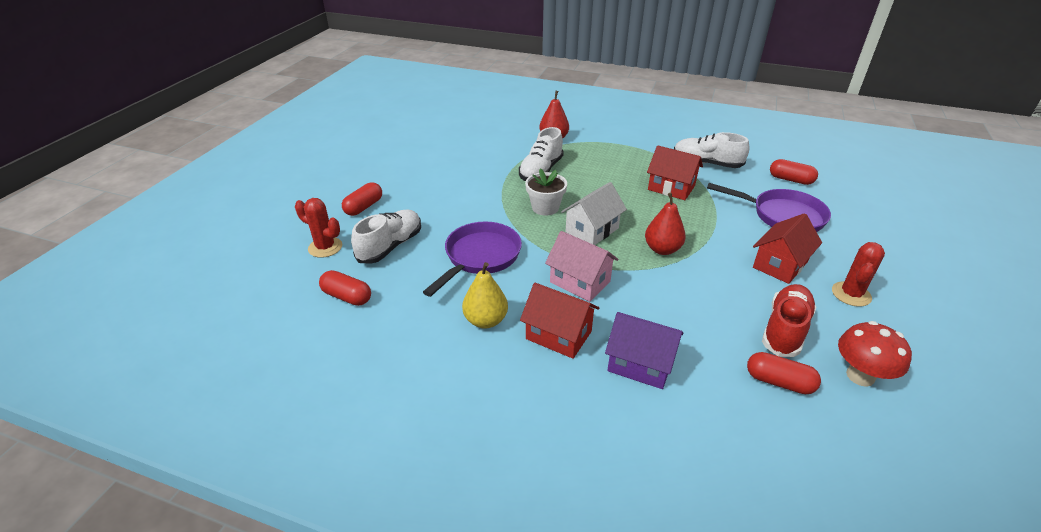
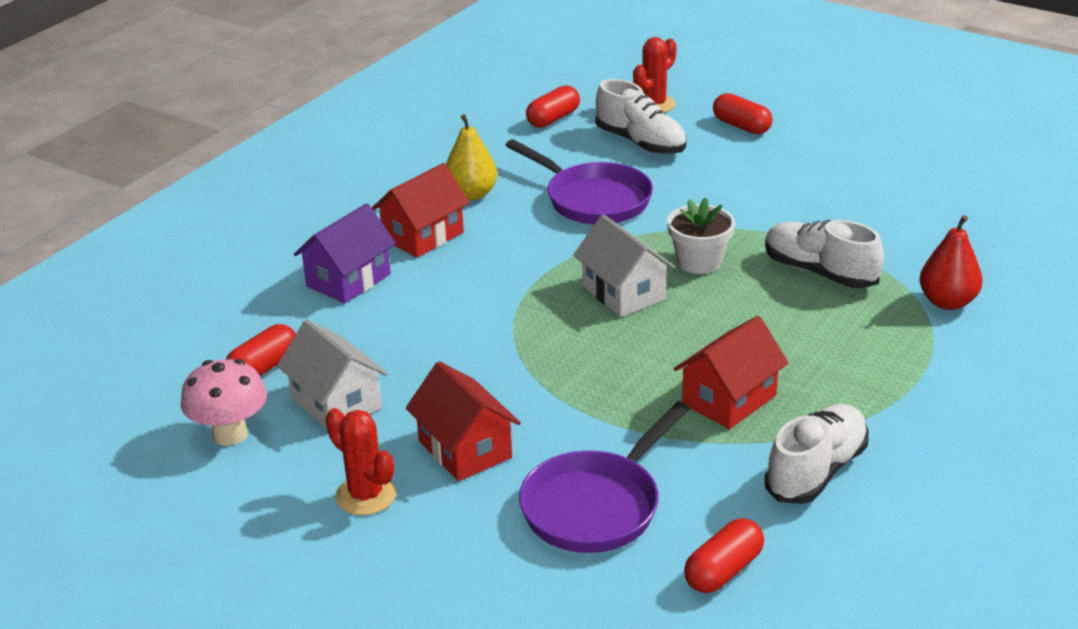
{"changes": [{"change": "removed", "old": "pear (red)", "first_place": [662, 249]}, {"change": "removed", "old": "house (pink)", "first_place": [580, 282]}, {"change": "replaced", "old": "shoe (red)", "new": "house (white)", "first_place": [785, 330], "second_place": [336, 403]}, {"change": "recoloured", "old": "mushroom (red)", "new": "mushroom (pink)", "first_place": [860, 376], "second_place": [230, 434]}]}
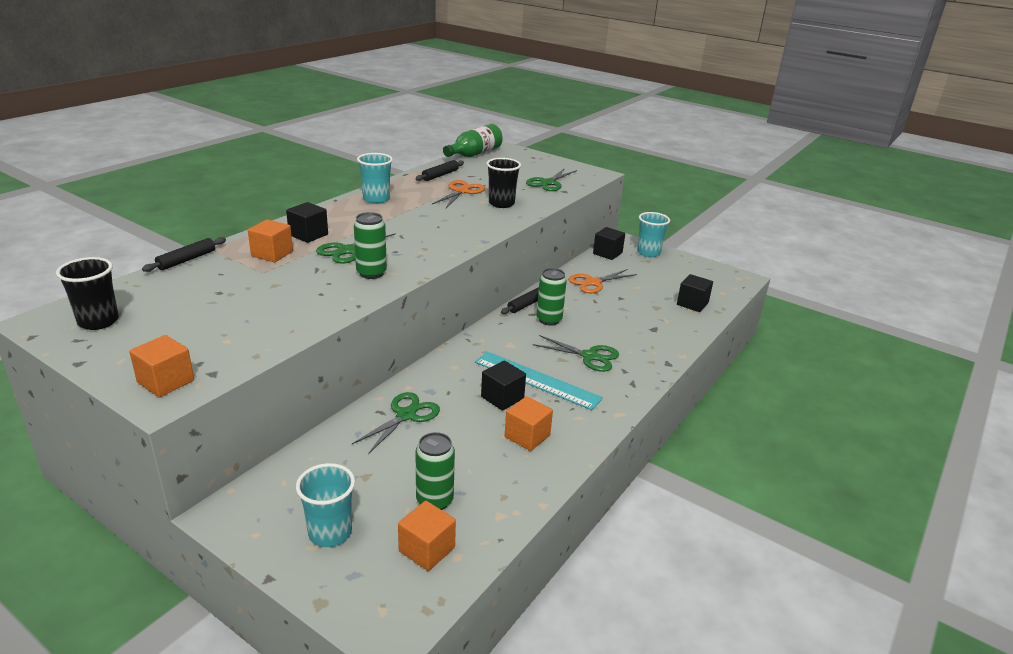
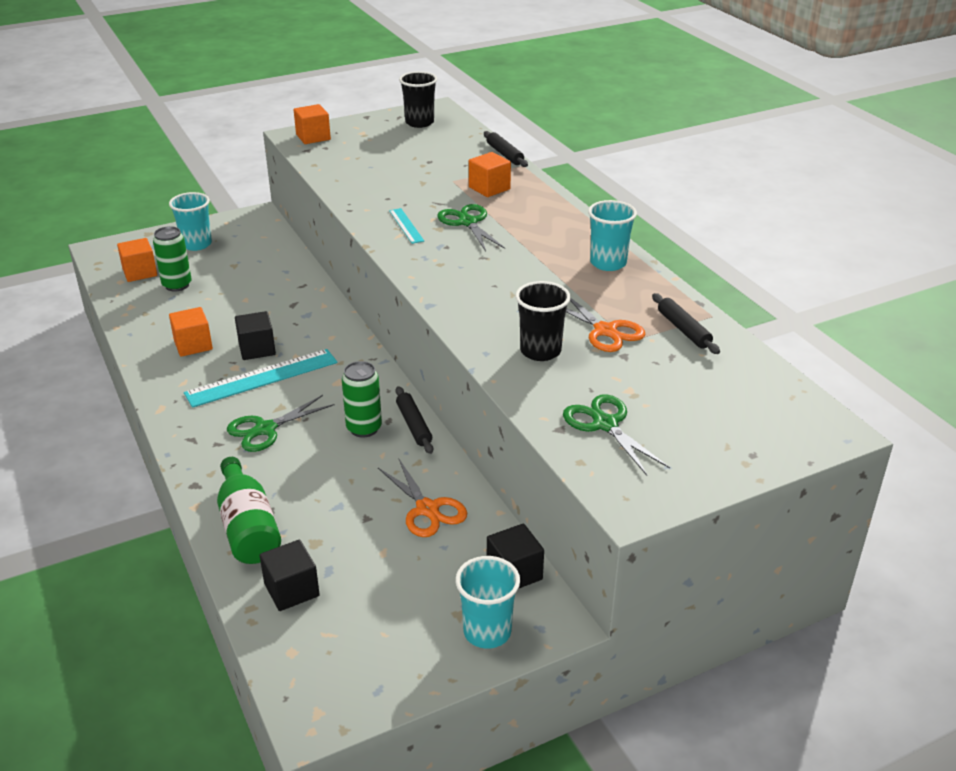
{"changes": [{"change": "moved", "old": "bottle (green)", "first_place": [474, 154], "second_place": [248, 527]}, {"change": "removed", "old": "cube (black)", "first_place": [308, 235]}, {"change": "replaced", "old": "can (green)", "new": "ruler (turquoise)", "first_place": [371, 273], "second_place": [406, 225]}, {"change": "turned", "old": "scissors (orange)", "first_place": [593, 283], "second_place": [427, 509], "degrees": 150}, {"change": "removed", "old": "scissors (green)", "first_place": [406, 415]}]}
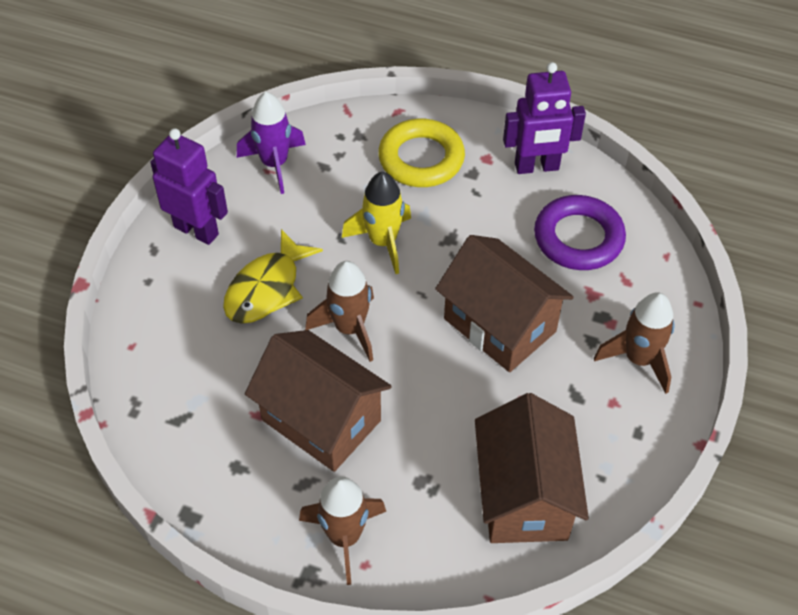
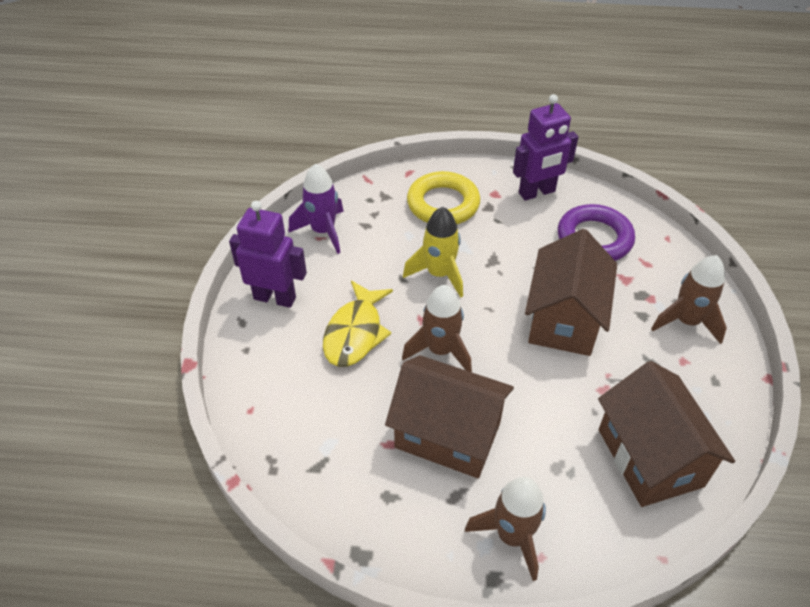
{"changes": [{"change": "turned", "old": "house (brown)", "first_place": [499, 325], "second_place": [564, 319], "degrees": 75}]}
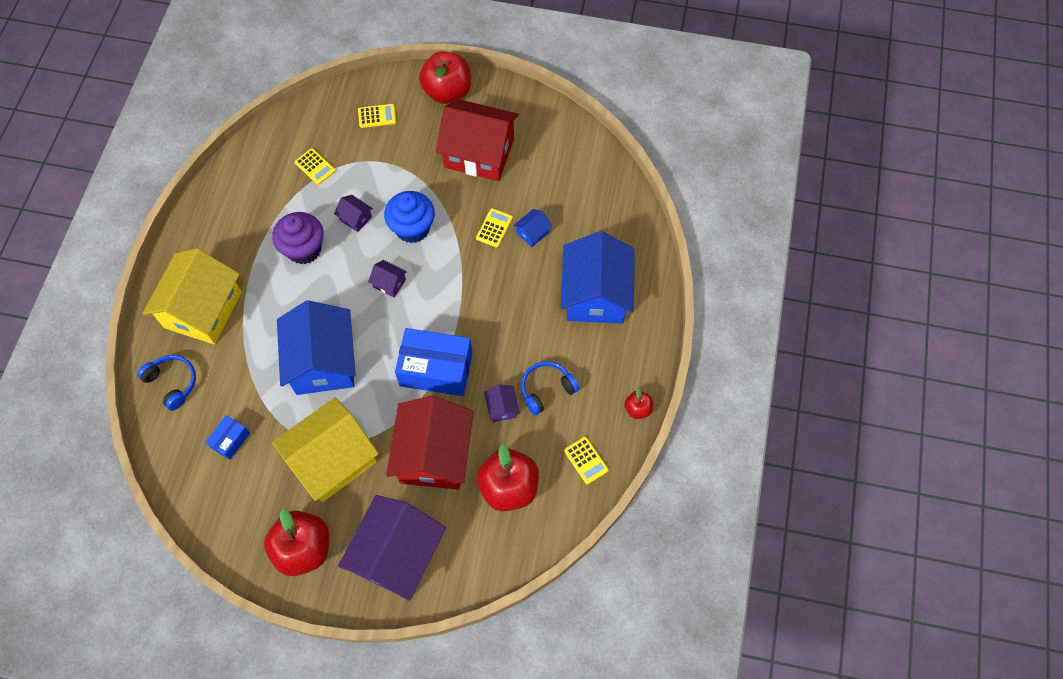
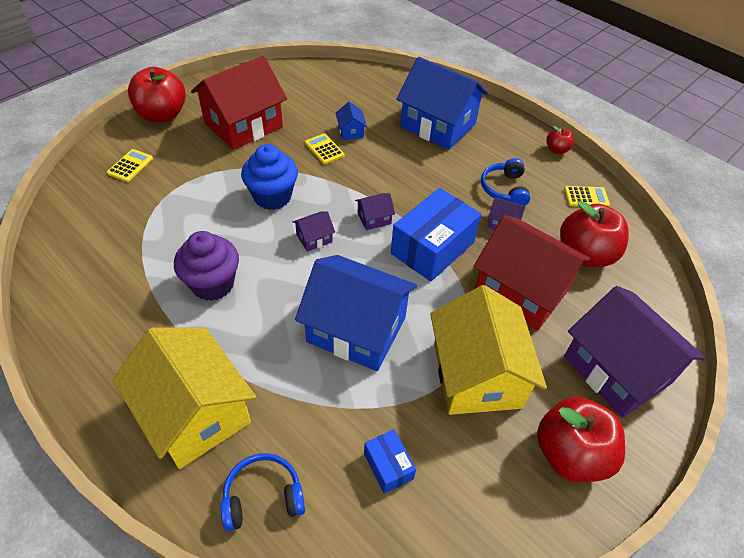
{"changes": [{"change": "removed", "old": "calculator (yellow)", "first_place": [315, 166]}, {"change": "moved", "old": "house (purple)", "first_place": [355, 218], "second_place": [374, 218]}]}
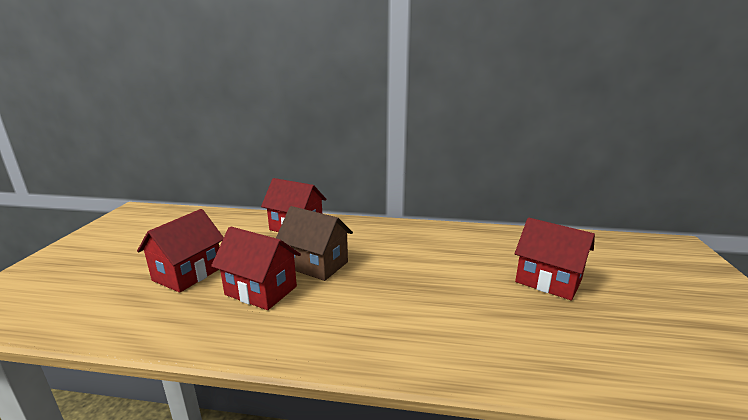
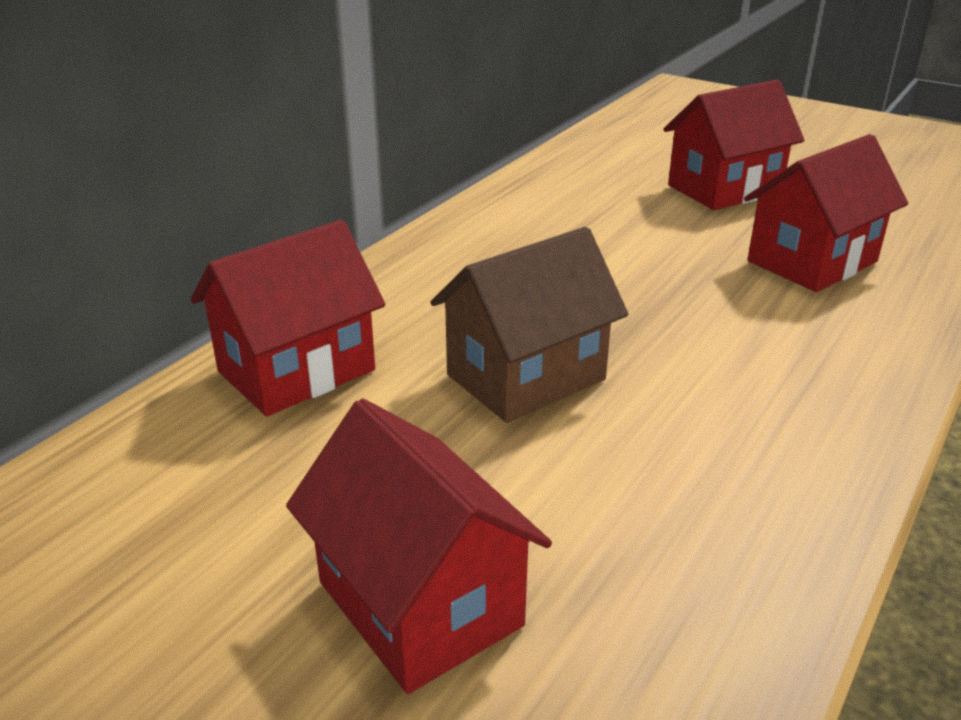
{"changes": [{"change": "moved", "old": "house (red)", "first_place": [261, 290], "second_place": [812, 261]}]}
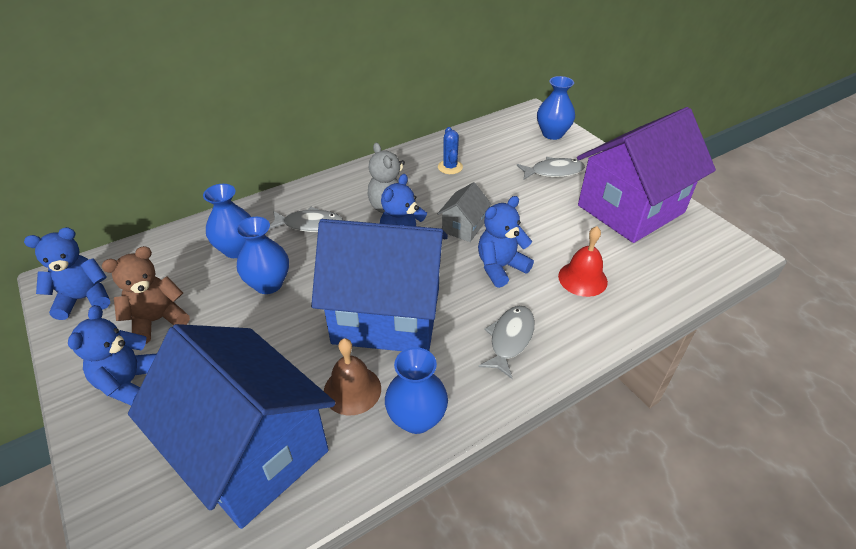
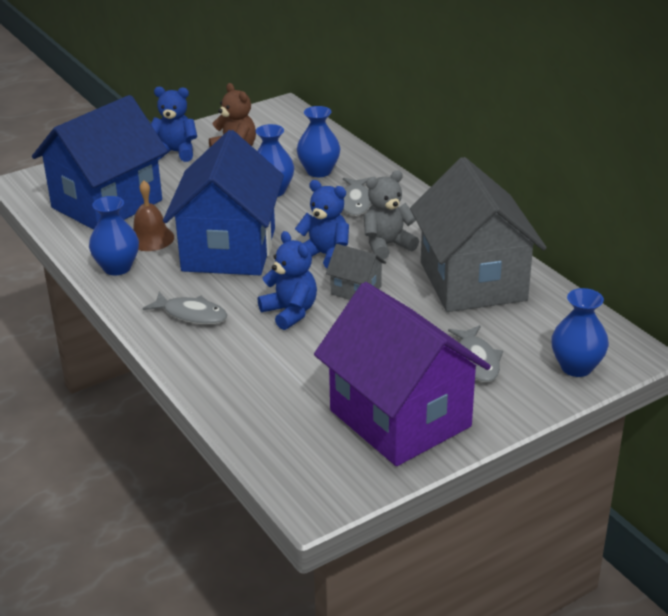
{"changes": [{"change": "replaced", "old": "cactus (blue)", "new": "house (grey)", "first_place": [450, 167], "second_place": [472, 281]}, {"change": "removed", "old": "bell (red)", "first_place": [582, 278]}, {"change": "removed", "old": "teddy bear (blue)", "first_place": [84, 299]}]}
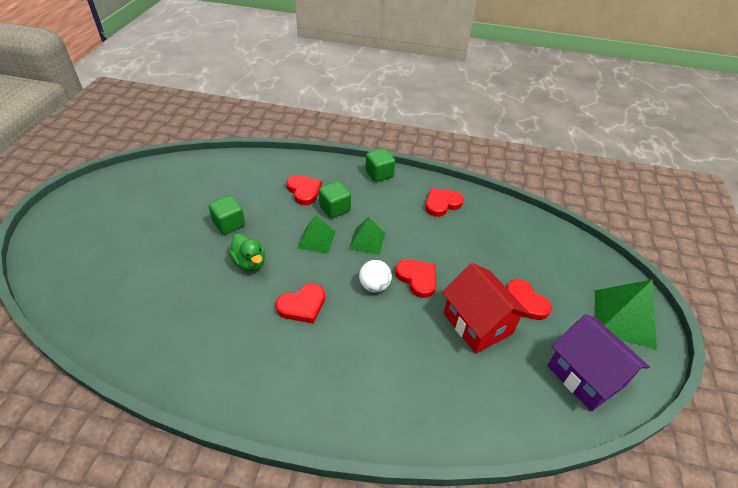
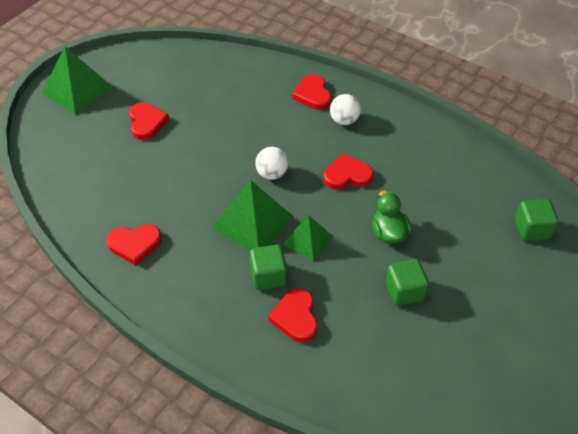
{"changes": [{"change": "moved", "old": "cube (green)", "first_place": [379, 174], "second_place": [532, 229]}, {"change": "resized", "old": "pyramid (green)", "first_place": [367, 241], "second_place": [253, 222], "factor": 1.63}, {"change": "moved", "old": "heart (red)", "first_place": [417, 278], "second_place": [313, 95]}, {"change": "removed", "old": "house (red)", "first_place": [477, 323]}, {"change": "removed", "old": "house (purple)", "first_place": [585, 376]}, {"change": "added", "new": "ball (white)", "second_place": [344, 120]}]}
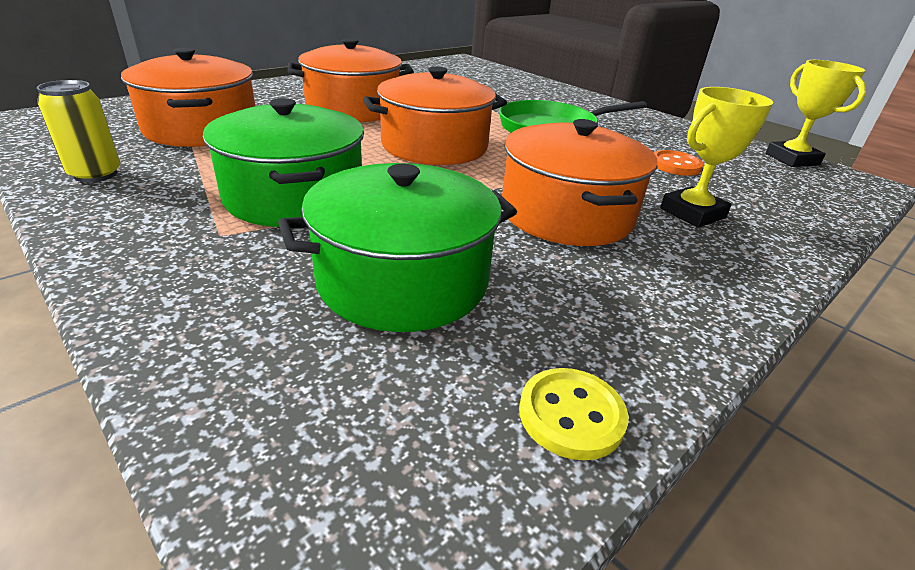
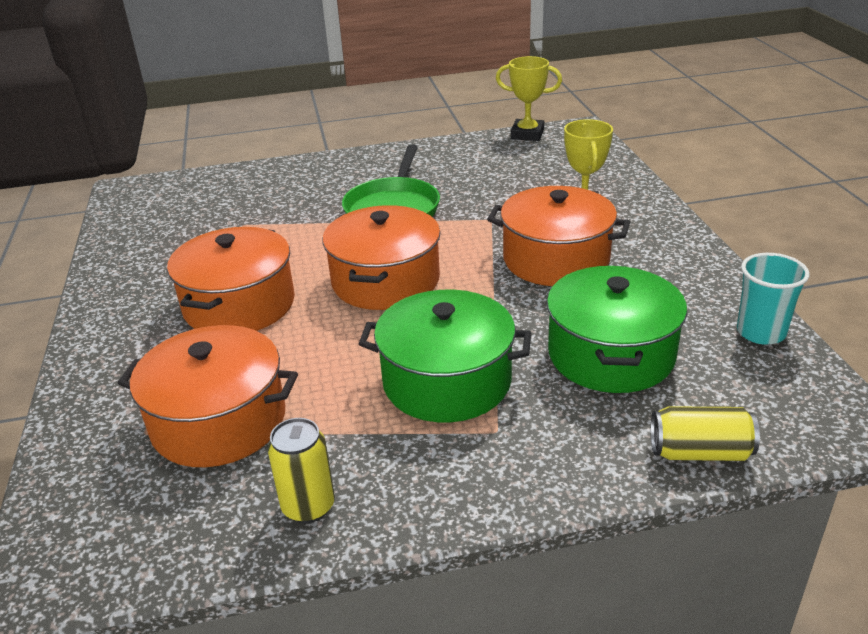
{"changes": [{"change": "removed", "old": "button (orange)", "first_place": [675, 165]}, {"change": "replaced", "old": "button (yellow)", "new": "cup (turquoise)", "first_place": [571, 415], "second_place": [761, 332]}, {"change": "added", "new": "can (yellow)", "second_place": [700, 452]}]}
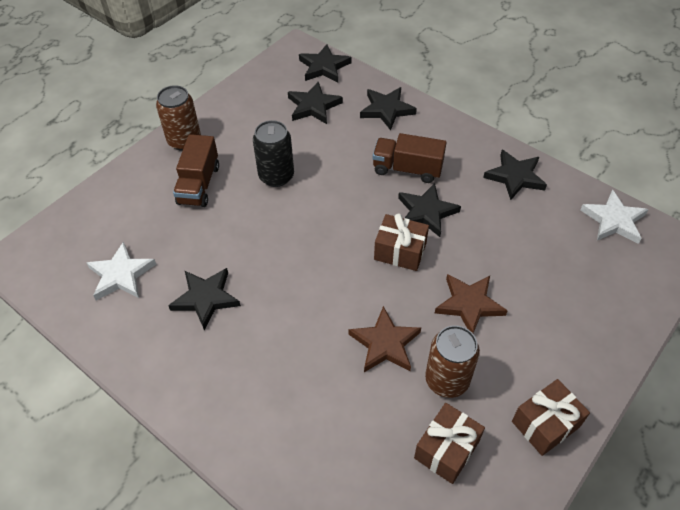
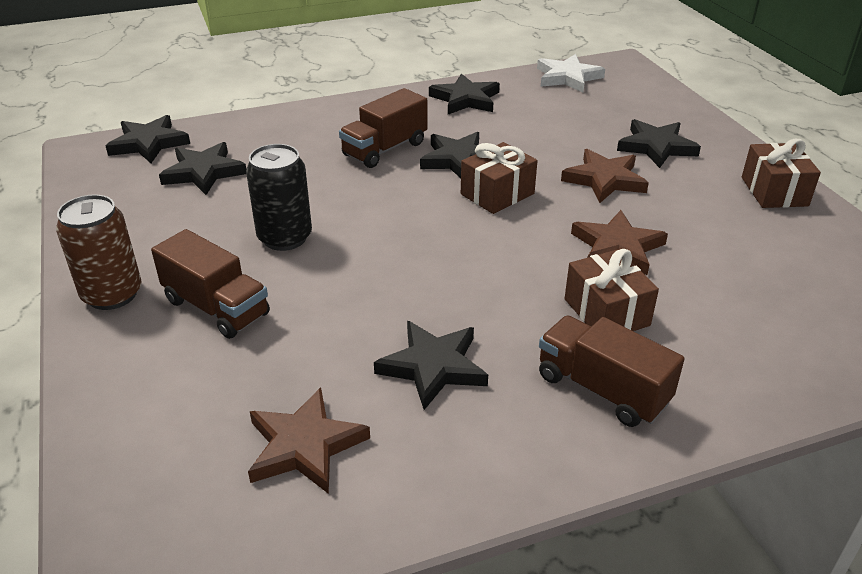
{"changes": [{"change": "moved", "old": "star (black)", "first_place": [386, 110], "second_place": [656, 147]}, {"change": "recoloured", "old": "star (white)", "new": "star (brown)", "first_place": [121, 275], "second_place": [305, 445]}, {"change": "removed", "old": "can (brown)", "first_place": [447, 380]}, {"change": "moved", "old": "gift (brown)", "first_place": [446, 449], "second_place": [606, 312]}, {"change": "added", "new": "truck (brown)", "second_place": [602, 389]}]}
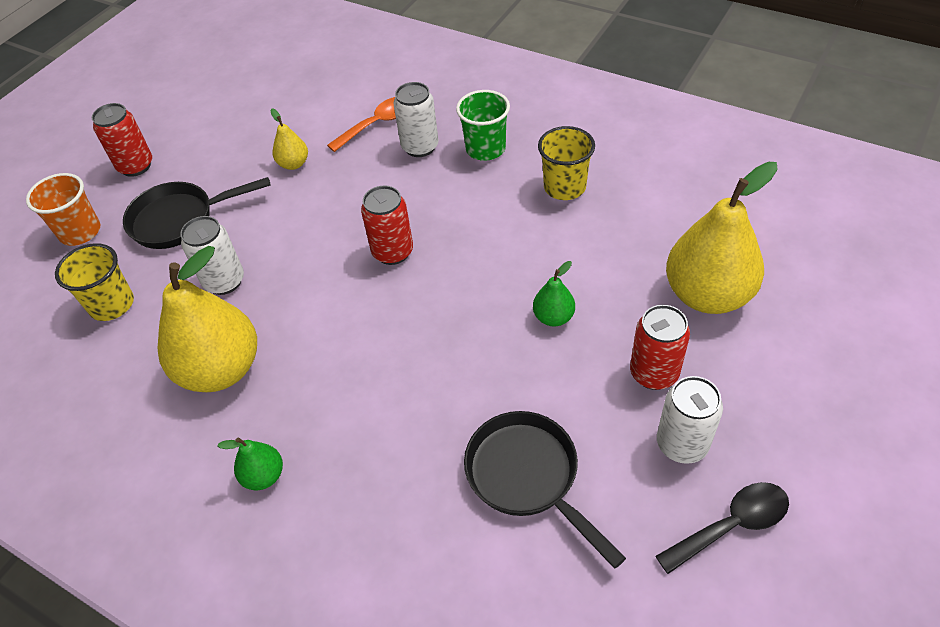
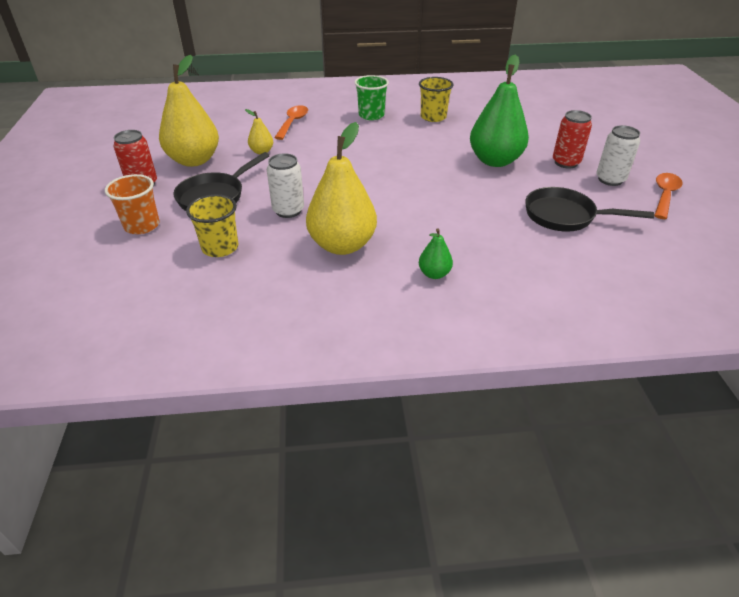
{"changes": [{"change": "removed", "old": "can (white)", "first_place": [420, 147]}, {"change": "moved", "old": "pear (yellow)", "first_place": [707, 295], "second_place": [194, 160]}, {"change": "removed", "old": "can (red)", "first_place": [392, 252]}, {"change": "resized", "old": "pear (green)", "first_place": [553, 317], "second_place": [495, 161], "factor": 2.18}, {"change": "recoloured", "old": "spoon (black)", "new": "spoon (orange)", "first_place": [731, 526], "second_place": [664, 195]}]}
